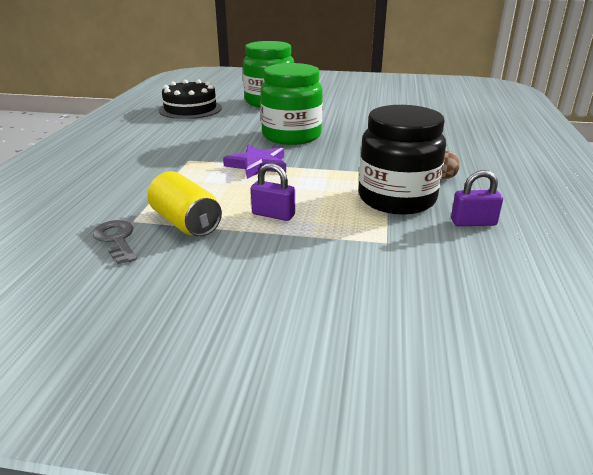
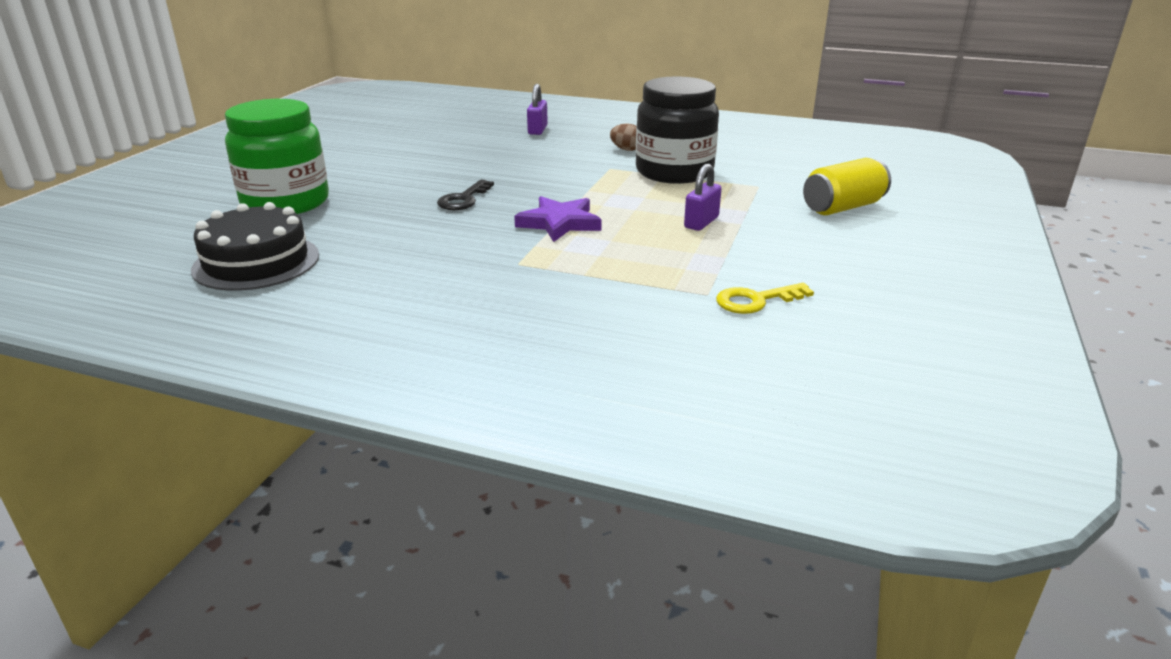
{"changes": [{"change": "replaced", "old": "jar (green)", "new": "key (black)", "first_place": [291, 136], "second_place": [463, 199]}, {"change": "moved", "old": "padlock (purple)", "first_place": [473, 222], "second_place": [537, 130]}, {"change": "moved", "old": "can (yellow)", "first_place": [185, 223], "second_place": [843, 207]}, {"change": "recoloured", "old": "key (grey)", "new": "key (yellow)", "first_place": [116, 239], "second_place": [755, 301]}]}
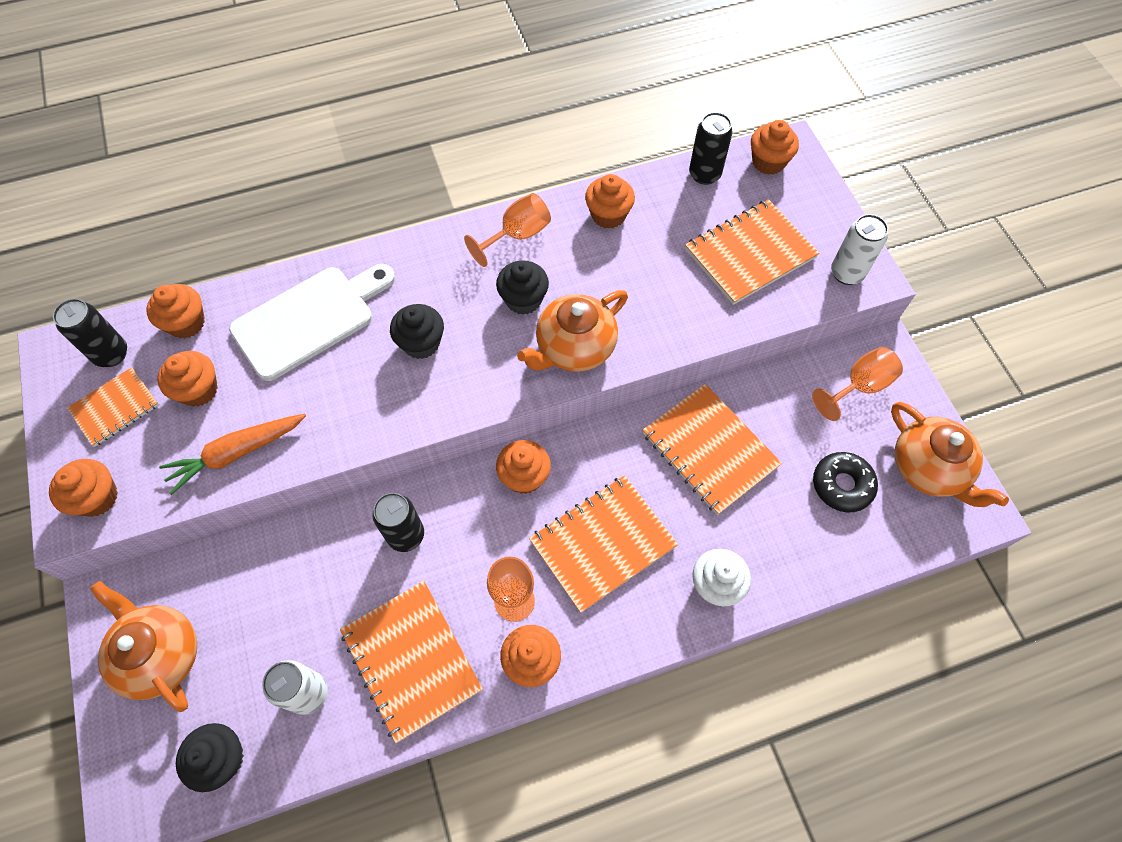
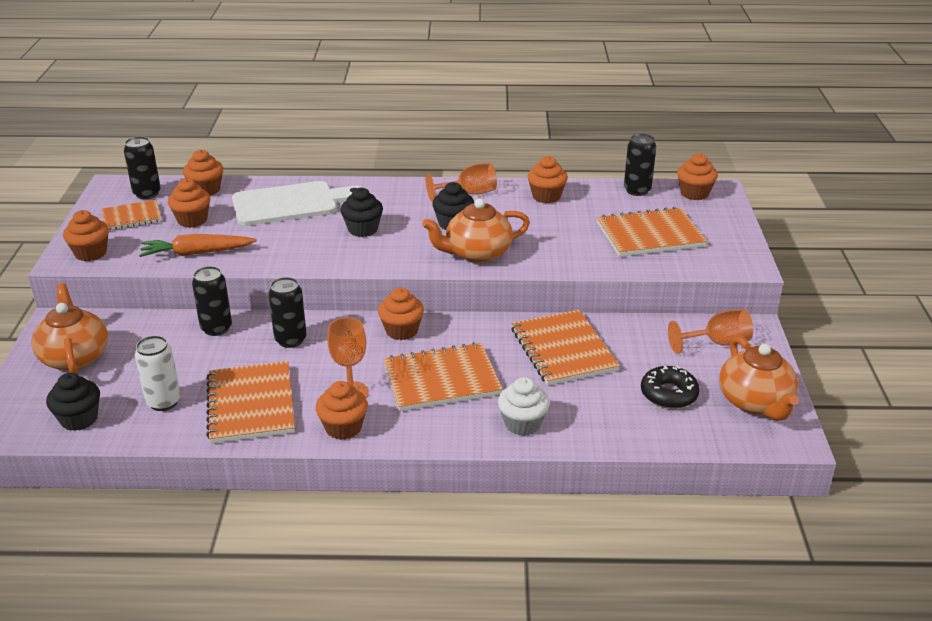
{"changes": [{"change": "removed", "old": "can (white)", "first_place": [846, 273]}, {"change": "added", "new": "can (black)", "second_place": [216, 328]}]}
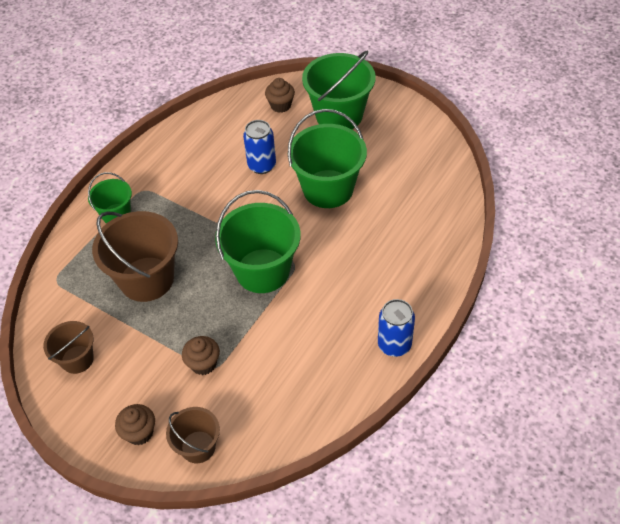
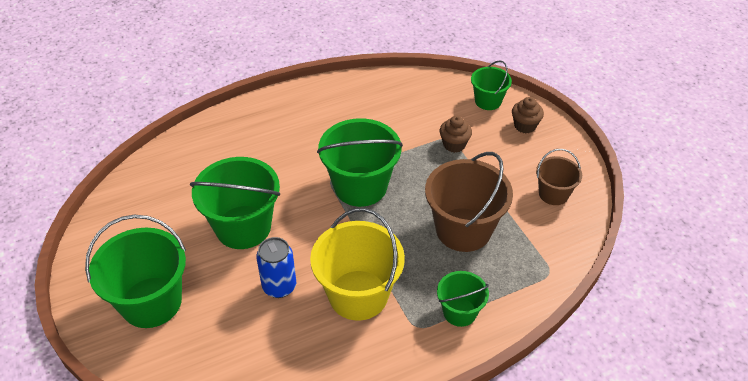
{"changes": [{"change": "removed", "old": "cupcake (brown)", "first_place": [280, 105]}, {"change": "removed", "old": "can (blue)", "first_place": [394, 345]}, {"change": "recoloured", "old": "bucket (brown)", "new": "bucket (green)", "first_place": [198, 447], "second_place": [488, 101]}, {"change": "added", "new": "bucket (yellow)", "second_place": [358, 295]}]}
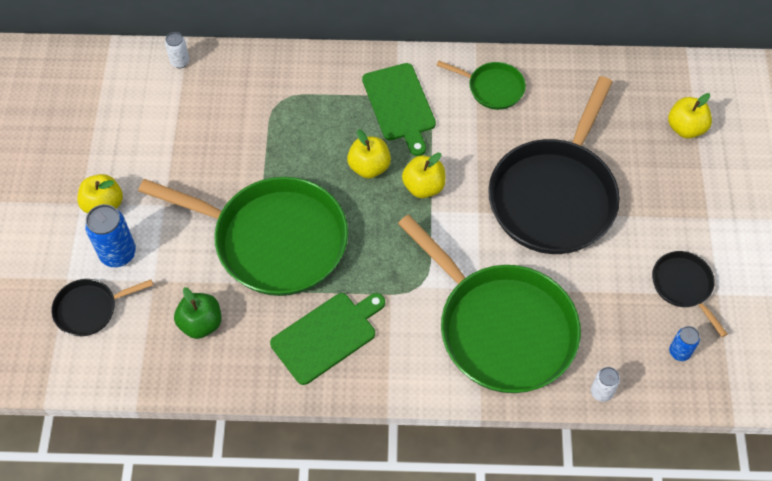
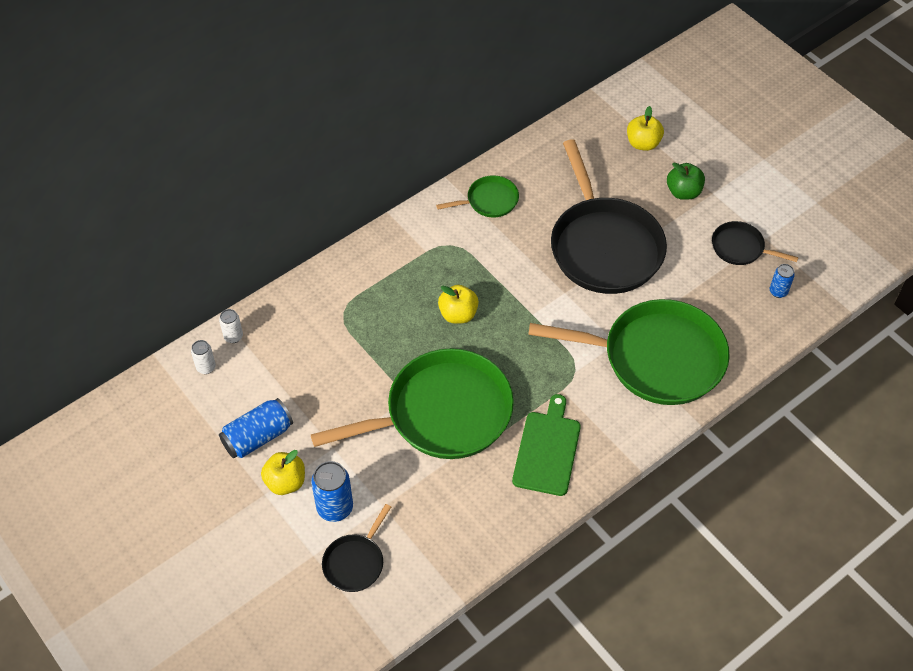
{"changes": [{"change": "removed", "old": "cutting board (green)", "first_place": [400, 105]}, {"change": "removed", "old": "apple (yellow)", "first_place": [423, 186]}, {"change": "moved", "old": "apple (green)", "first_place": [201, 323], "second_place": [683, 192]}, {"change": "moved", "old": "can (white)", "first_place": [601, 392], "second_place": [206, 367]}, {"change": "added", "new": "can (blue)", "second_place": [258, 437]}]}
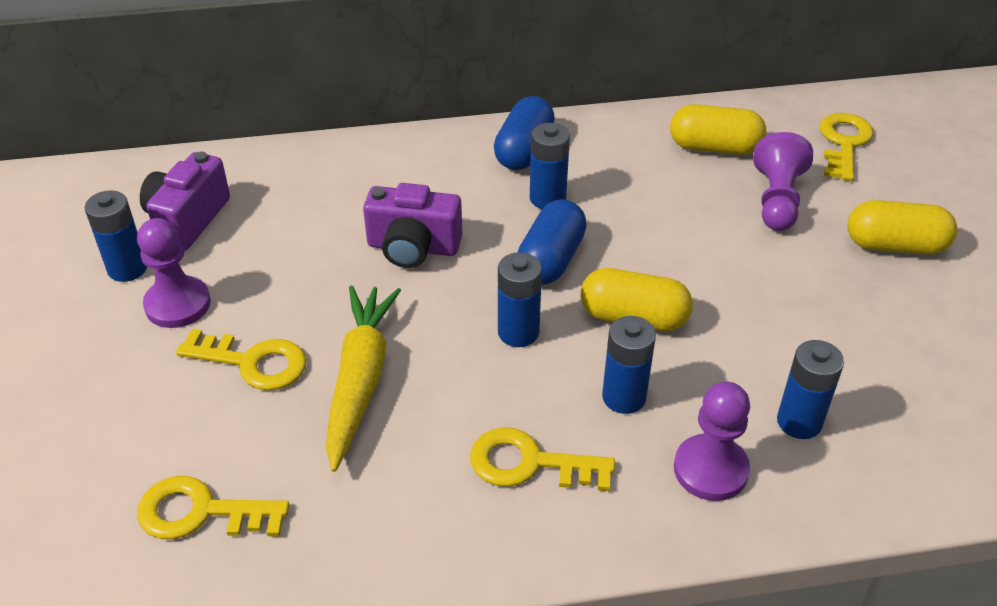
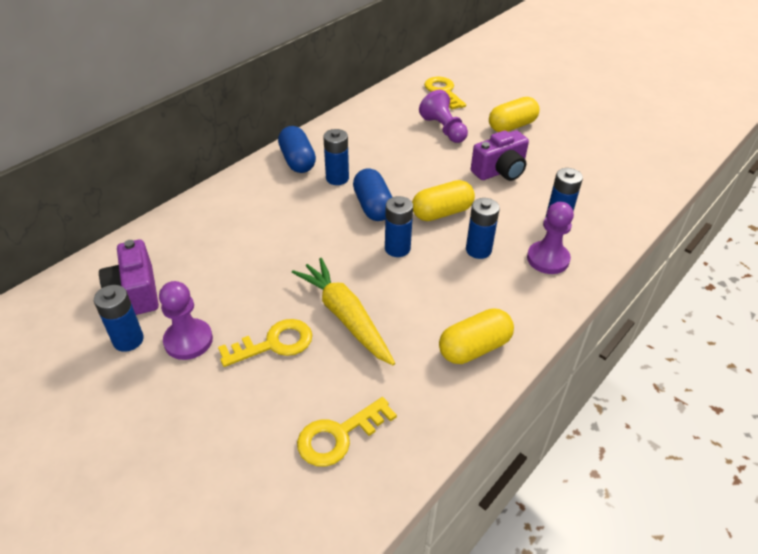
{"changes": [{"change": "moved", "old": "capsule (yellow)", "first_place": [714, 147], "second_place": [474, 348]}, {"change": "moved", "old": "camera (purple)", "first_place": [413, 247], "second_place": [500, 171]}, {"change": "removed", "old": "key (yellow)", "first_place": [529, 463]}]}
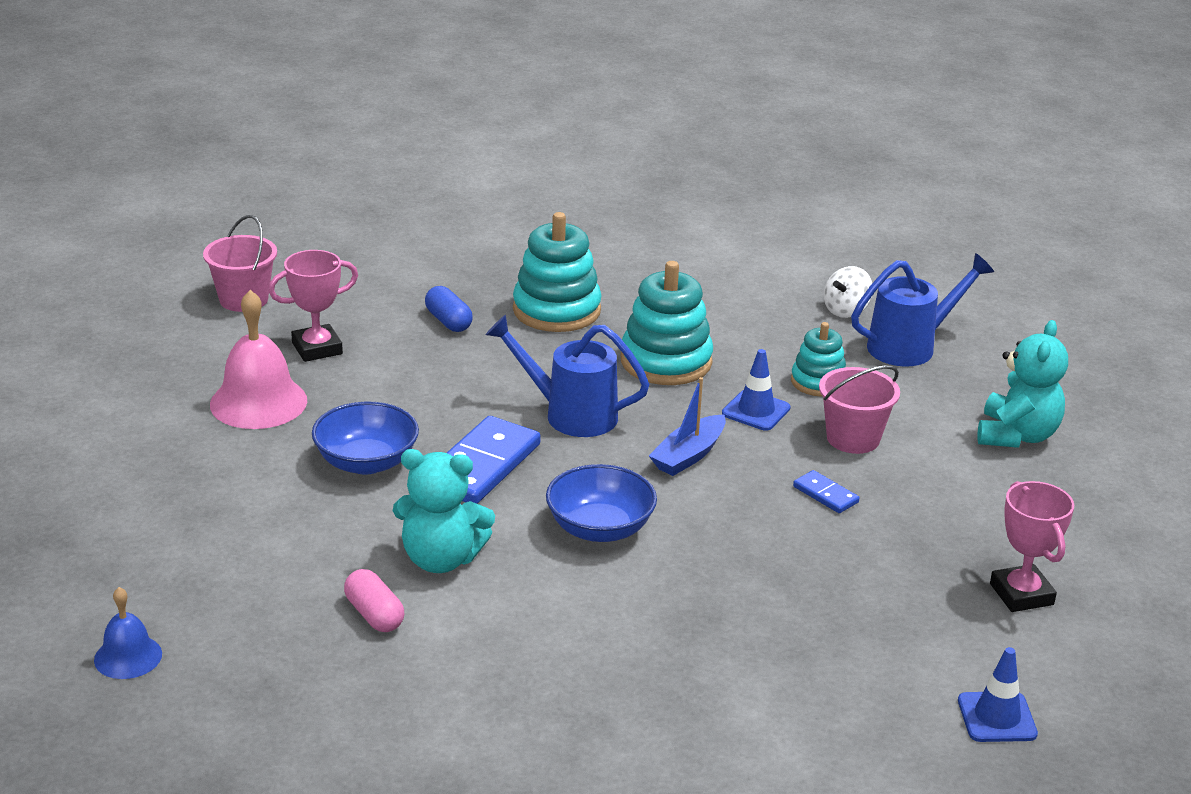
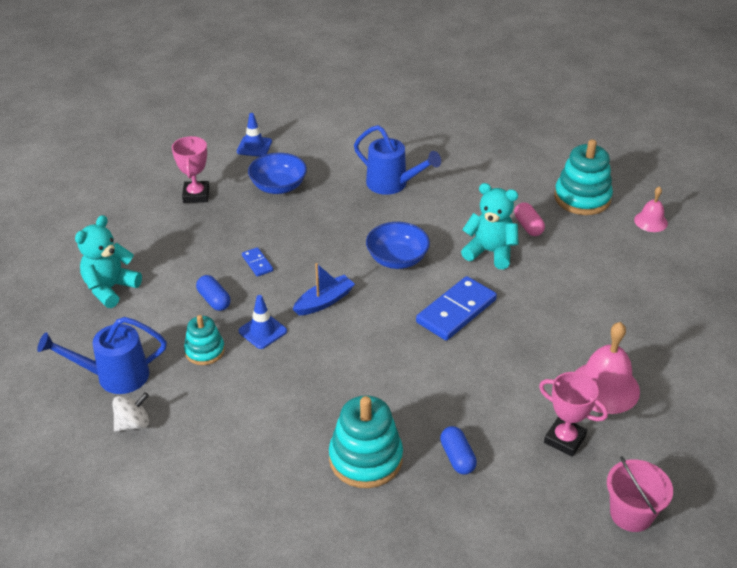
{"changes": [{"change": "turned", "old": "trophy (pink)", "first_place": [317, 348], "second_place": [564, 439], "degrees": 45}, {"change": "moved", "old": "stacking toy (turquoise)", "first_place": [666, 361], "second_place": [582, 198]}, {"change": "moved", "old": "watering can (blue)", "first_place": [570, 414], "second_place": [392, 184]}, {"change": "replaced", "old": "bucket (pink)", "new": "capsule (blue)", "first_place": [853, 438], "second_place": [214, 300]}, {"change": "moved", "old": "bowl (blue)", "first_place": [366, 462], "second_place": [278, 186]}, {"change": "recoloured", "old": "bell (blue)", "new": "bell (pink)", "first_place": [128, 657], "second_place": [650, 221]}]}
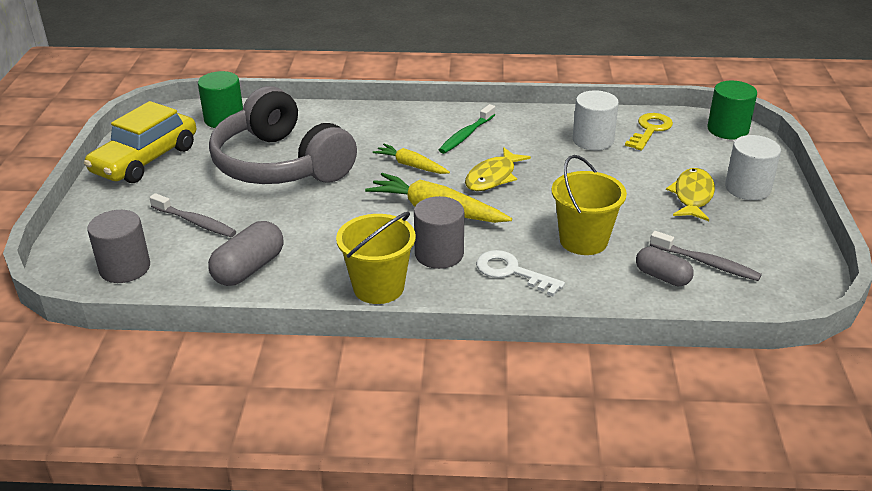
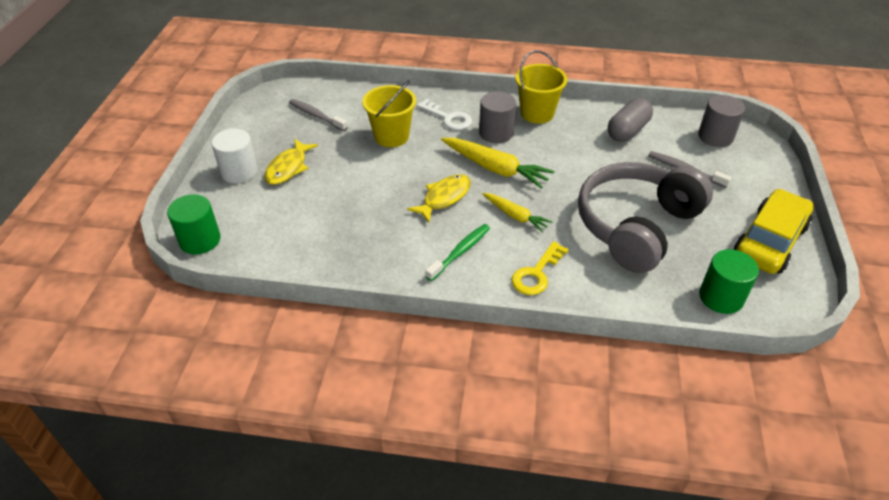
{"changes": [{"change": "turned", "old": "headphones (grey)", "first_place": [281, 164], "second_place": [636, 226], "degrees": -105}, {"change": "removed", "old": "cylinder (white)", "first_place": [593, 140]}, {"change": "moved", "old": "key (yellow)", "first_place": [650, 130], "second_place": [536, 273]}, {"change": "removed", "old": "capsule (grey)", "first_place": [662, 277]}]}
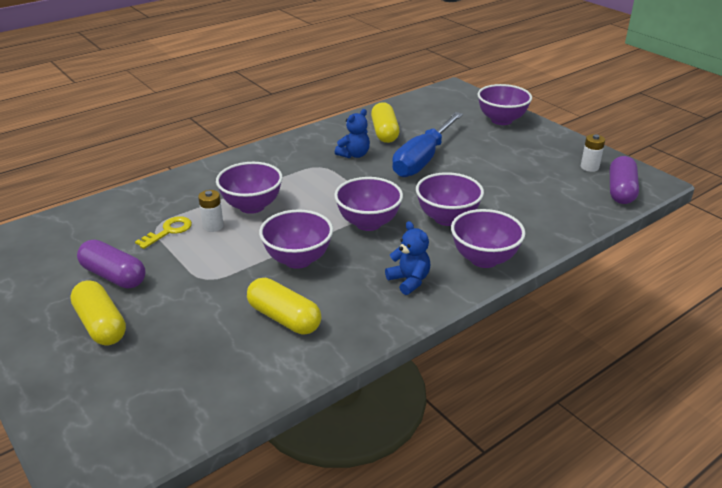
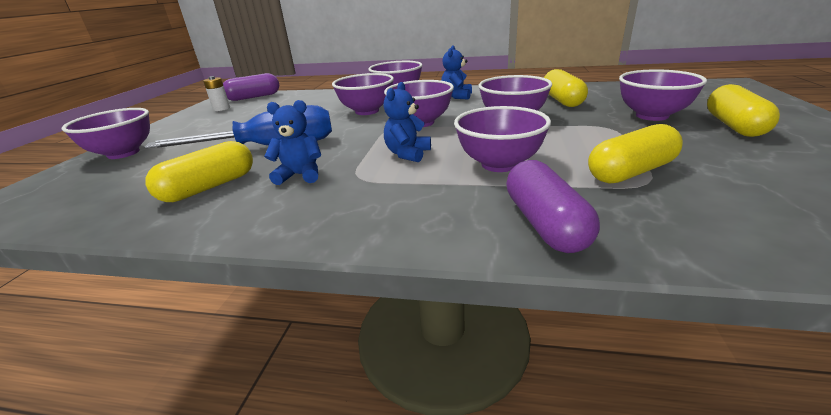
{"changes": [{"change": "removed", "old": "battery (white)", "first_place": [213, 226]}, {"change": "replaced", "old": "key (yellow)", "new": "capsule (yellow)", "first_place": [168, 231], "second_place": [631, 172]}, {"change": "moved", "old": "capsule (purple)", "first_place": [114, 276], "second_place": [545, 223]}, {"change": "added", "new": "bowl (purple)", "second_place": [652, 116]}, {"change": "added", "new": "teddy bear (blue)", "second_place": [407, 154]}]}
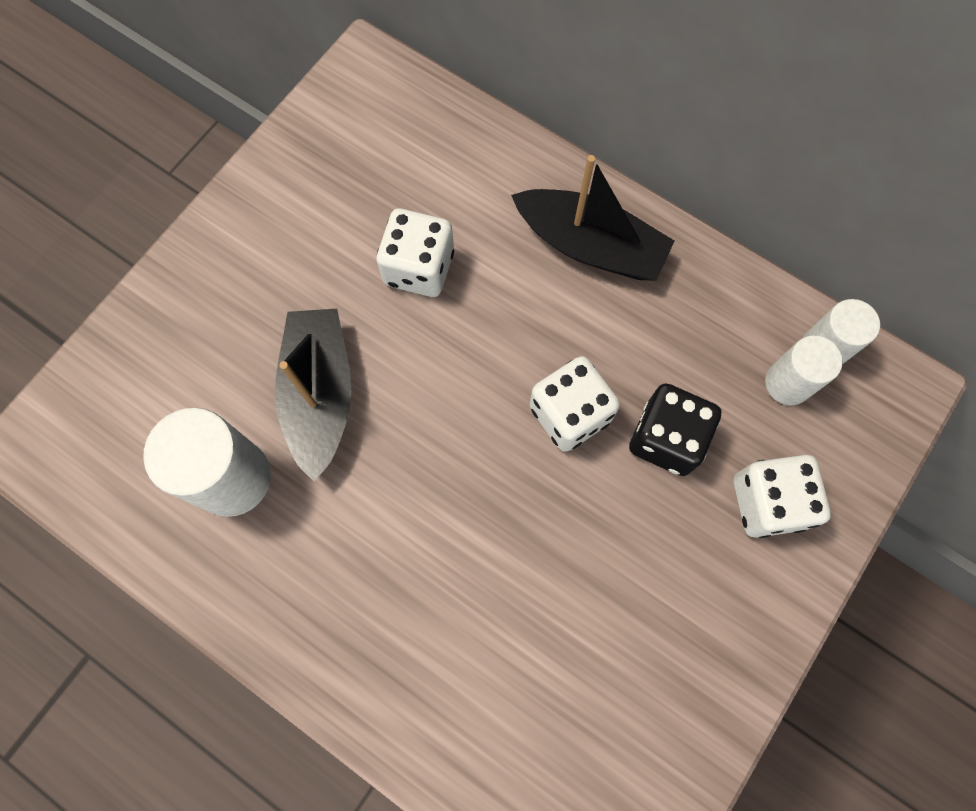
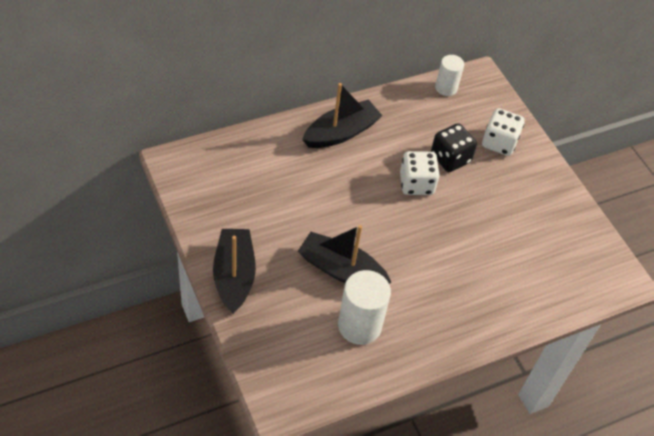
{"changes": [{"change": "removed", "old": "dice (white)", "first_place": [419, 268]}, {"change": "removed", "old": "cylinder (white)", "first_place": [788, 383]}, {"change": "added", "new": "boat (black)", "second_place": [234, 276]}]}
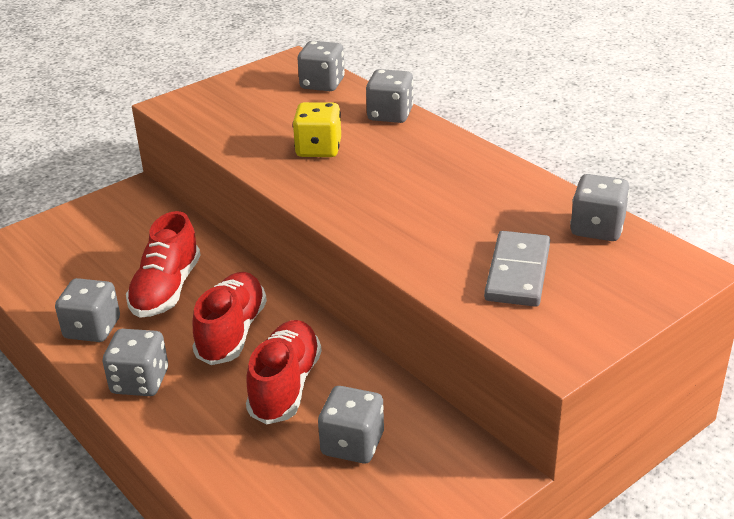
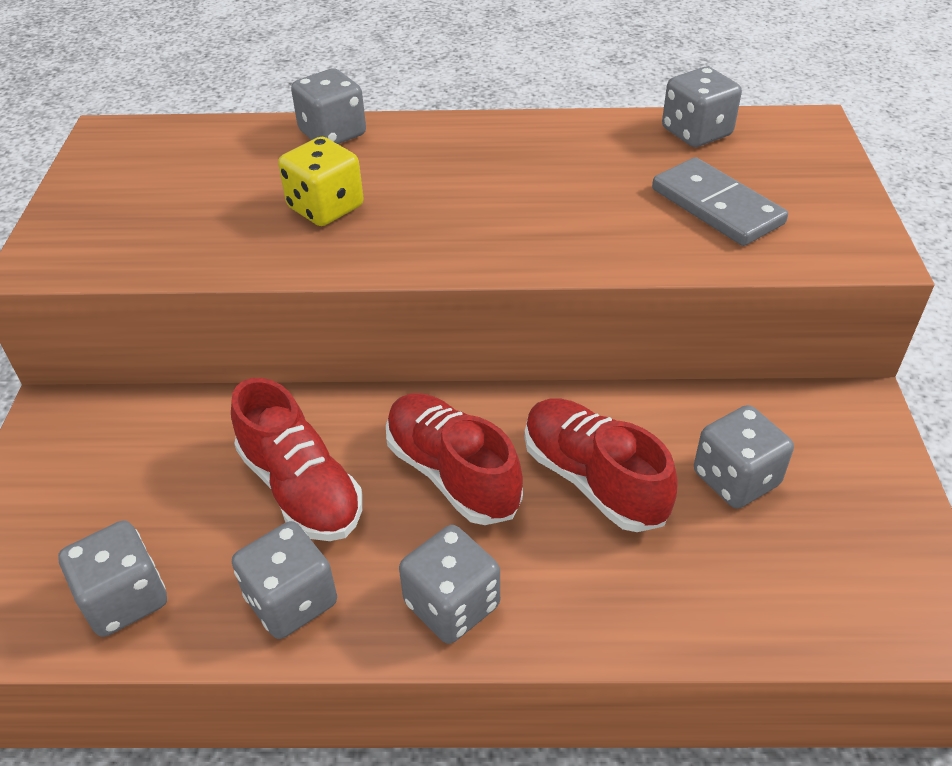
{"changes": [{"change": "moved", "old": "dice (grey)", "first_place": [322, 84], "second_place": [125, 599]}]}
